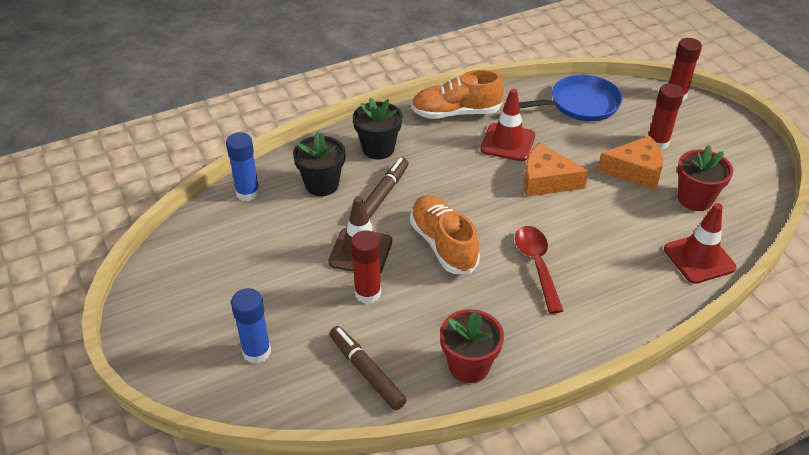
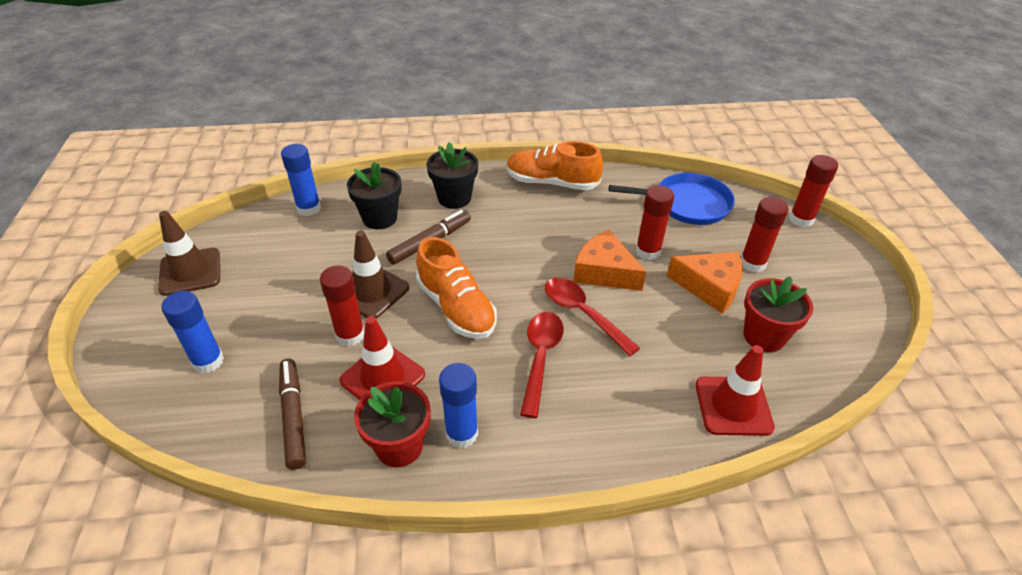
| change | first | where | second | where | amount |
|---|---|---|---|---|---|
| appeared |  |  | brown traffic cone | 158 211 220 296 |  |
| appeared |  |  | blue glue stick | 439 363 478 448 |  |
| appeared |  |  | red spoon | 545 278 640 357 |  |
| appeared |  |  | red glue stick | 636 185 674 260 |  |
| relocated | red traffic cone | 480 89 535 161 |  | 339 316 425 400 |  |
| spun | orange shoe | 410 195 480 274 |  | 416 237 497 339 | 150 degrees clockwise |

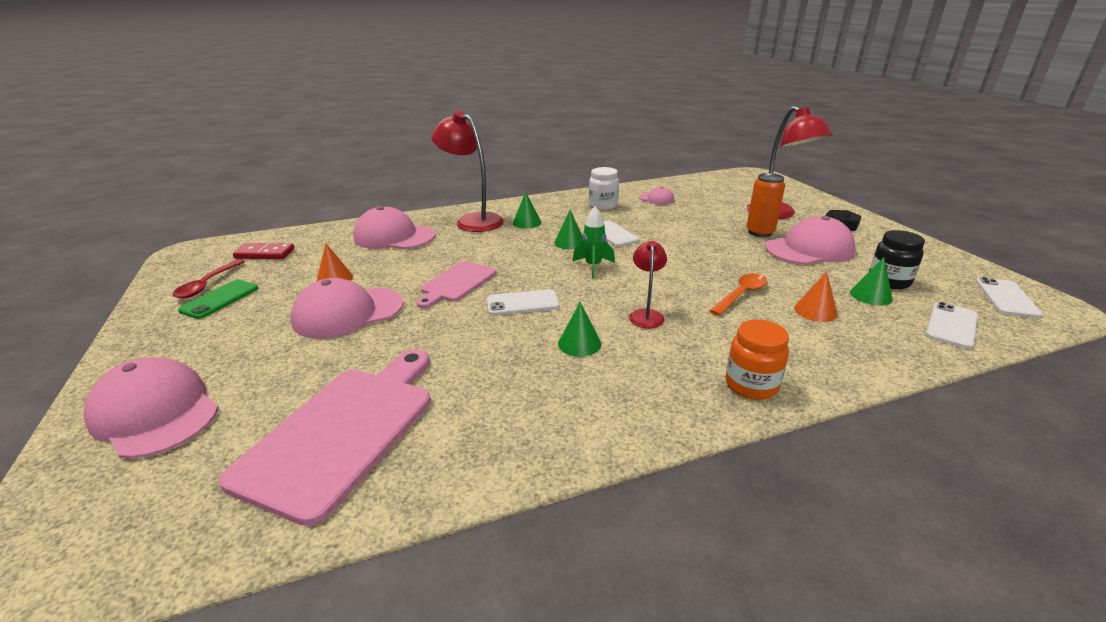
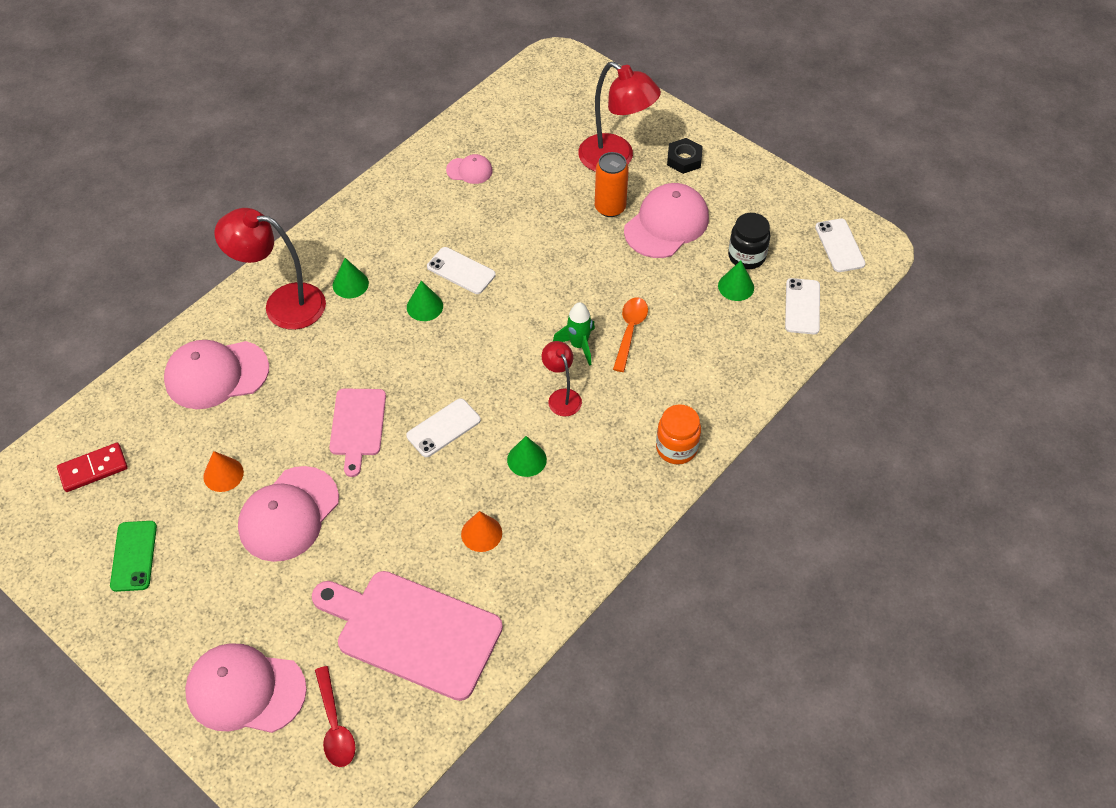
| change | first | where | second | where | amount |
|---|---|---|---|---|---|
| missing | white jar | 589 167 619 210 |  |  |  |
| relocated | red spoon | 172 260 245 298 |  | 315 666 356 767 |  |
| relocated | green rocket | 573 207 615 278 |  | 553 302 595 366 |  |
| relocated | orange cone | 794 271 838 322 |  | 461 511 502 552 |  |
| spun | pink cutting board | 219 349 431 526 |  | 312 571 503 701 | 60 degrees counterclockwise |

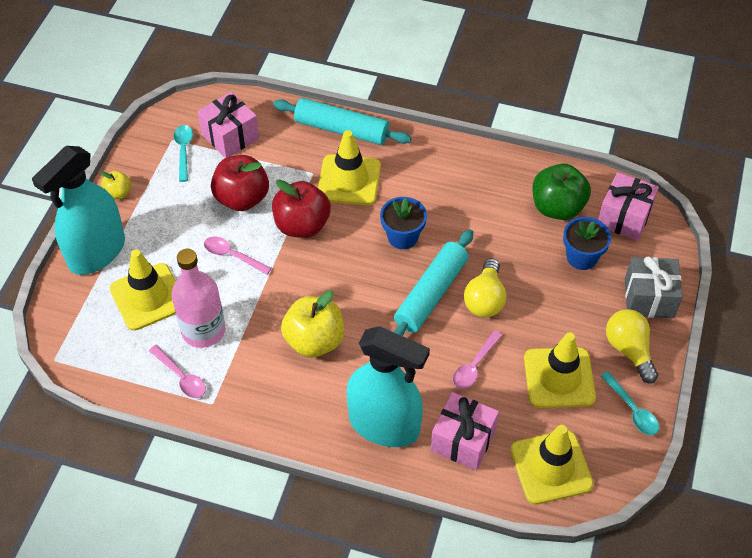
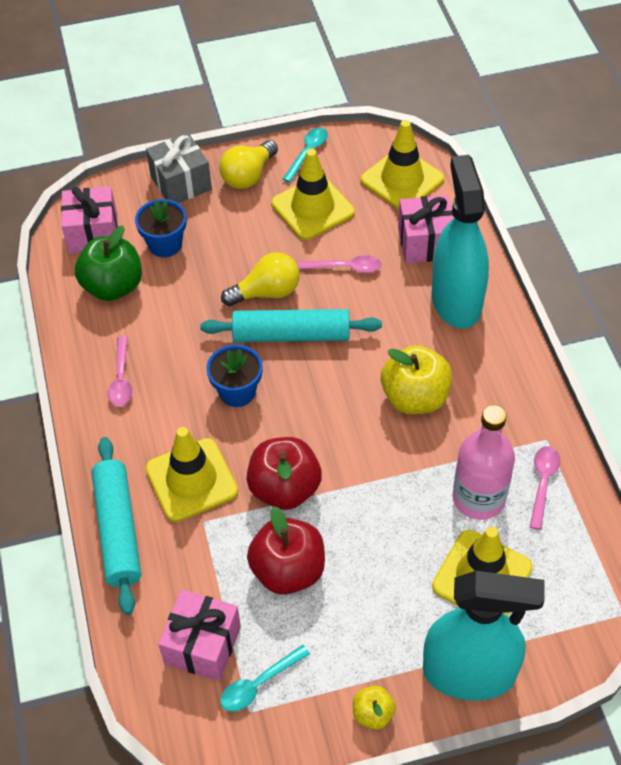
| change | first | where | second | where | amount |
|---|---|---|---|---|---|
| relocated | pink spoon | 204 236 272 275 |  | 108 336 132 407 |  |

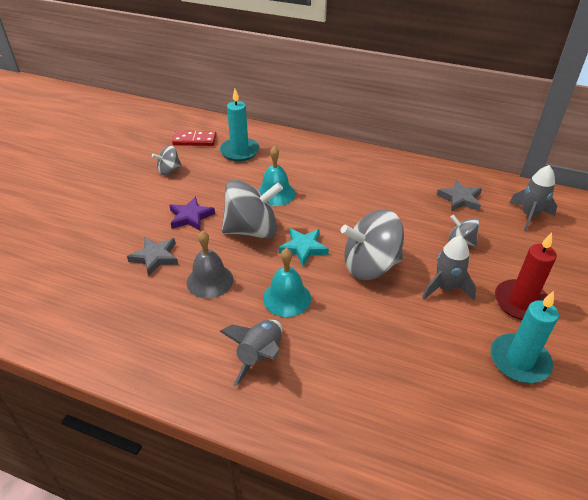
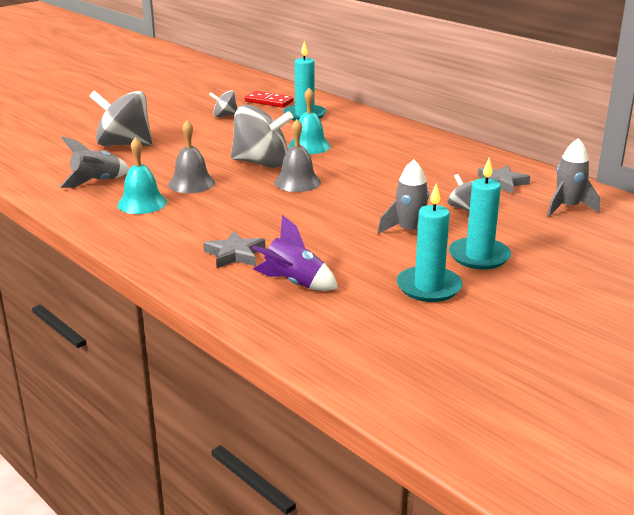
| change | first | where | second | where | amount |
|---|---|---|---|---|---|
| missing | purple star | 169 196 215 231 |  |  |  |
| appeared |  |  | purple rocket | 253 215 338 291 |  |
| relocated | grey star | 127 237 178 276 |  | 203 231 265 268 |  |
| relocated | grey rocket | 219 320 282 386 |  | 60 136 129 188 |  |
| relocated | turquoise bell | 263 248 311 317 |  | 117 137 167 214 |  |
| relocated | grey spinning top | 341 209 404 280 |  | 89 90 153 146 |  |
| exchanged | turquoise star | 279 228 329 266 | grey bell | 274 119 321 192 |  |
| colour | red candle | 495 233 557 320 | turquoise candle | 449 158 511 270 |  |

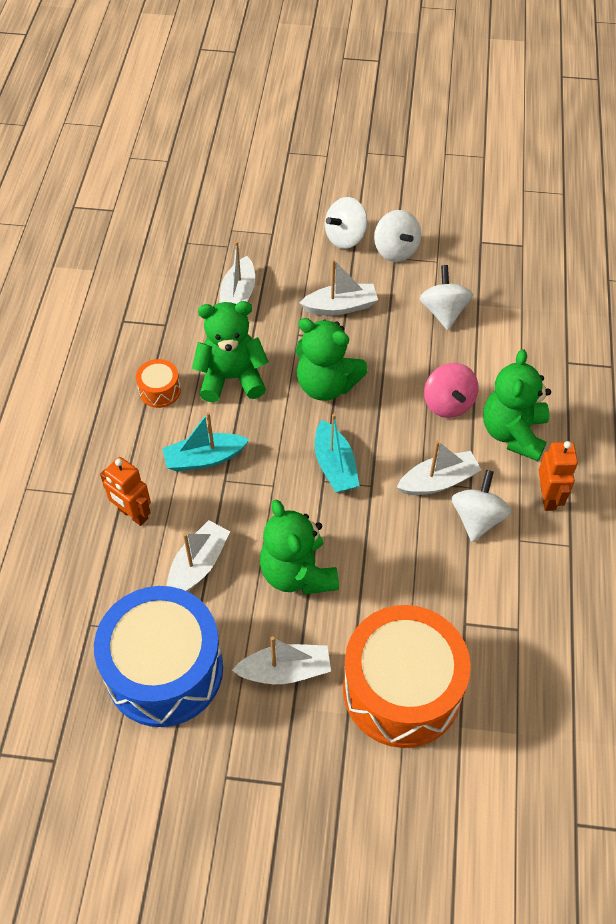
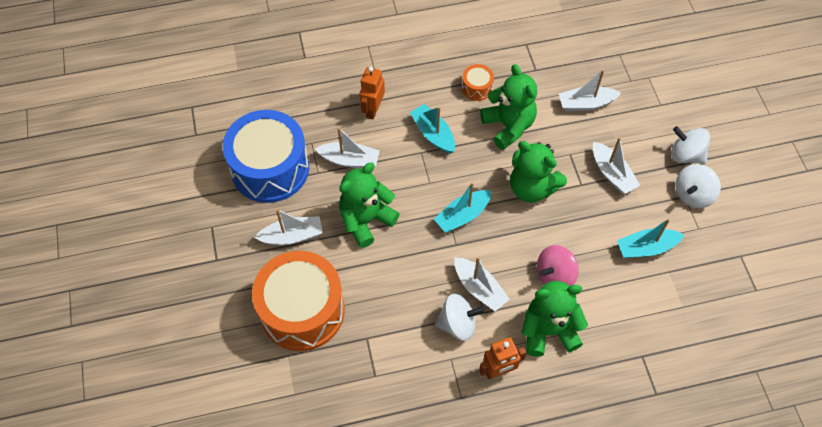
| change | first | where | second | where | amount |
|---|---|---|---|---|---|
| exchanged | white spinning top | 419 265 473 330 | turquoise boat | 617 218 684 258 |  |
| spun | white boat | 232 636 331 684 |  | 254 209 323 245 | 75 degrees counterclockwise |
| spun | green teddy bear | 296 318 367 401 |  | 510 141 567 203 | 60 degrees counterclockwise |

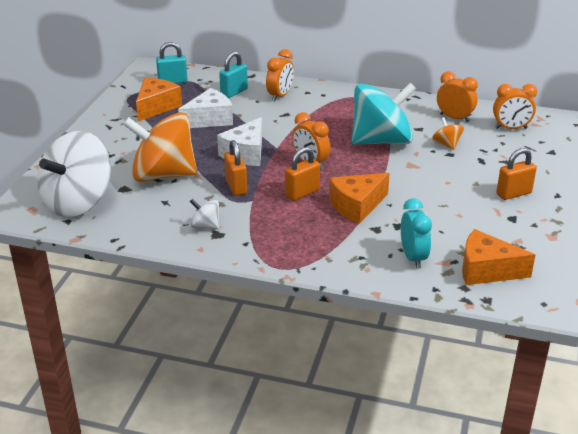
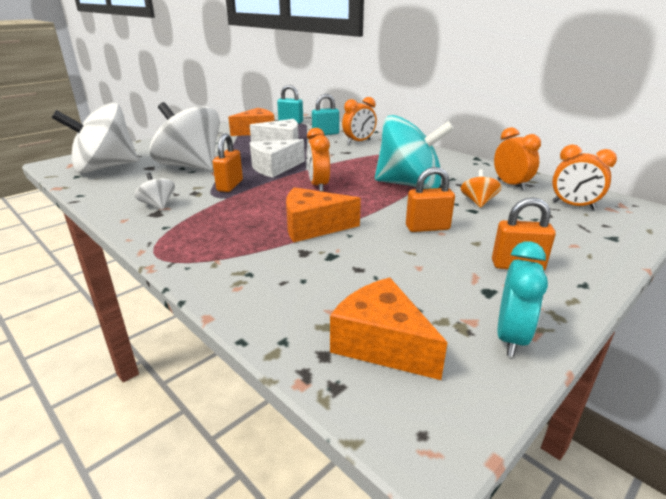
| change | first | where | second | where | amount |
|---|---|---|---|---|---|
| relocated | orange padlock | 285 147 320 201 |  | 406 167 455 232 |  |
| relocated | turquoise clock | 401 198 432 269 |  | 497 241 548 357 |  |
| colour | orange spinning top | 123 112 197 182 | white spinning top | 150 102 220 170 |  |

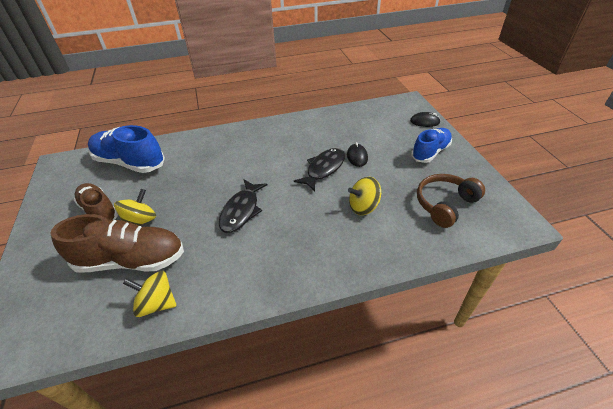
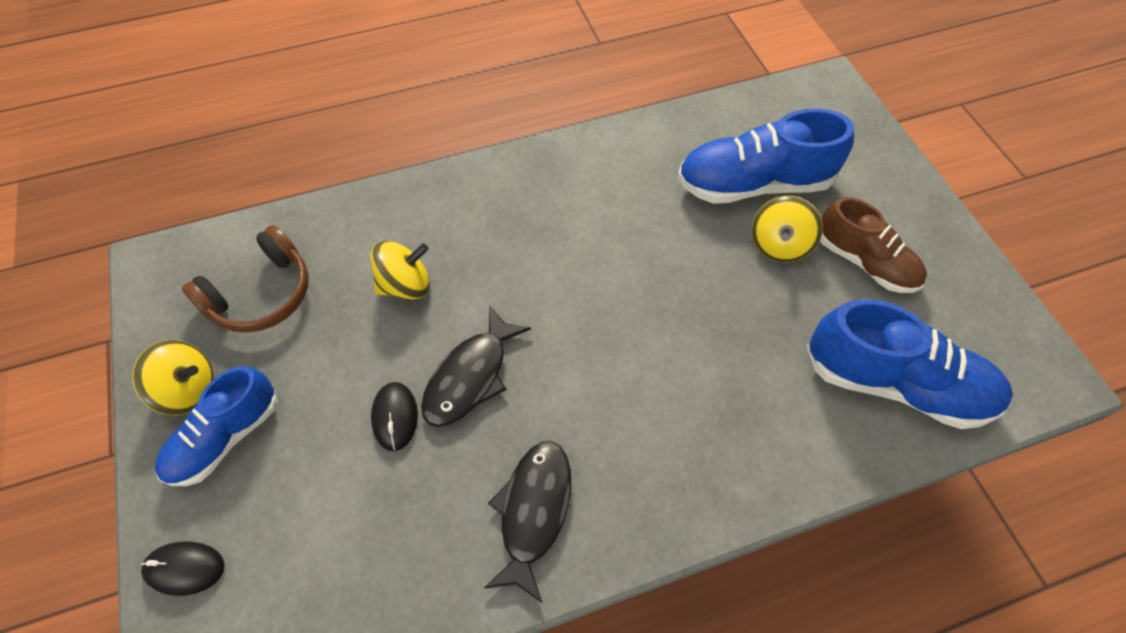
| change | first | where | second | where | amount |
|---|---|---|---|---|---|
| relocated | yellow spinning top | 123 271 176 317 |  | 132 340 214 415 |  |
| relocated | black fish | 219 180 268 233 |  | 484 441 572 603 |  |
| colour | brown shoe | 50 214 184 272 | blue shoe | 677 109 854 204 |  |

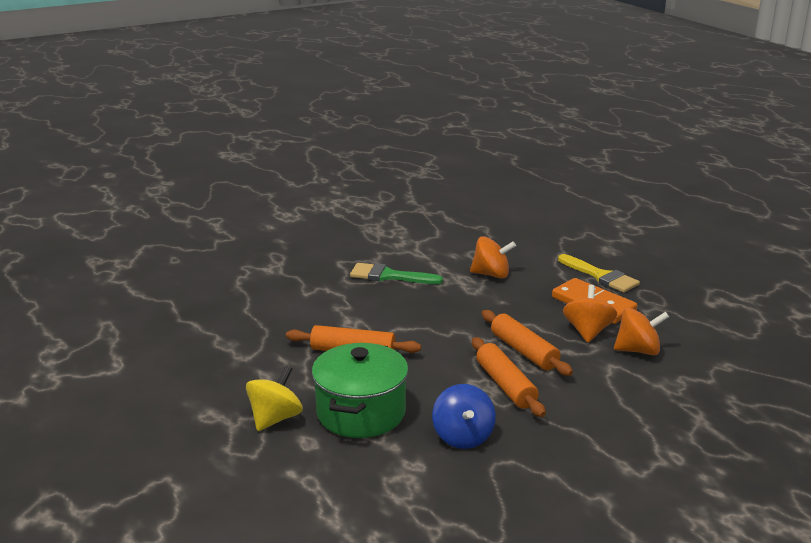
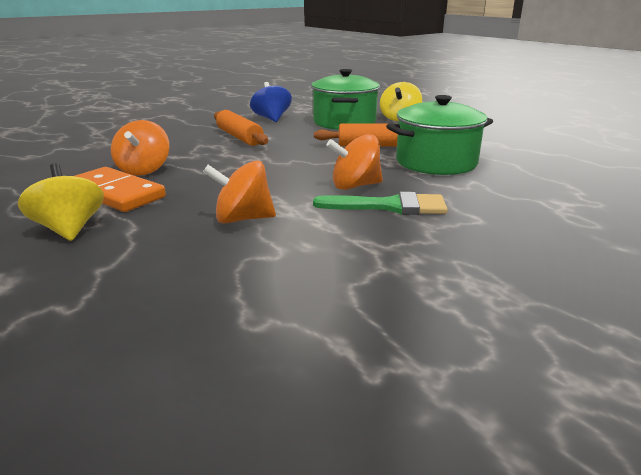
| change | first | where | second | where | amount |
|---|---|---|---|---|---|
| missing | orange rolling pin | 482 310 573 376 |  |  |  |
| appeared |  |  | green pot | 386 95 493 175 |  |
| relocated | orange spinning top | 614 308 669 355 |  | 327 134 383 190 |  |
| exchanged | yellow brush | 558 254 640 293 | yellow spinning top | 18 163 104 241 |  |

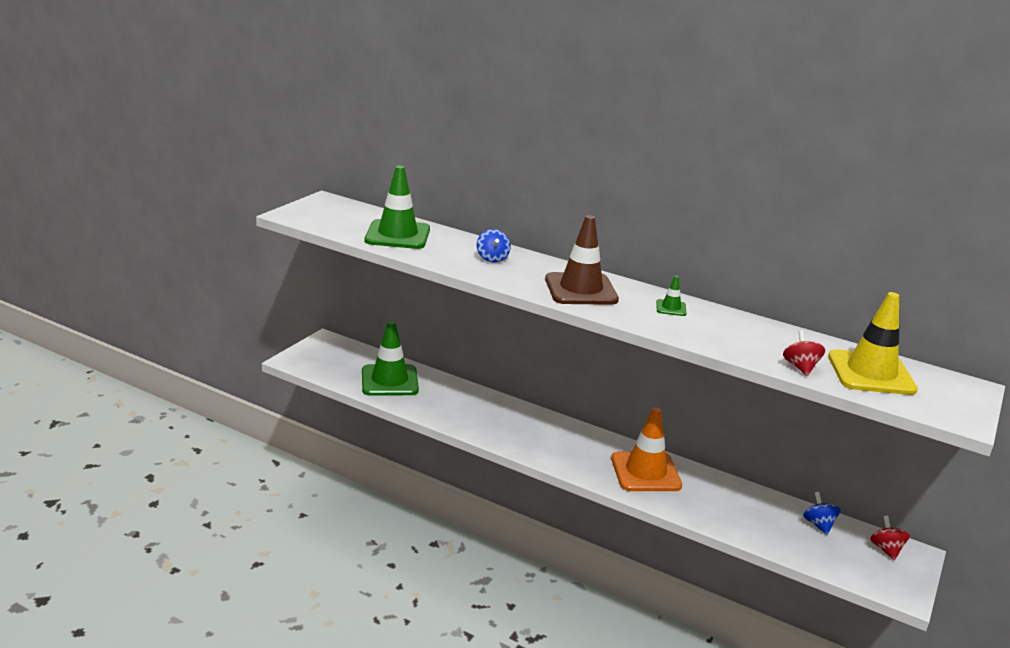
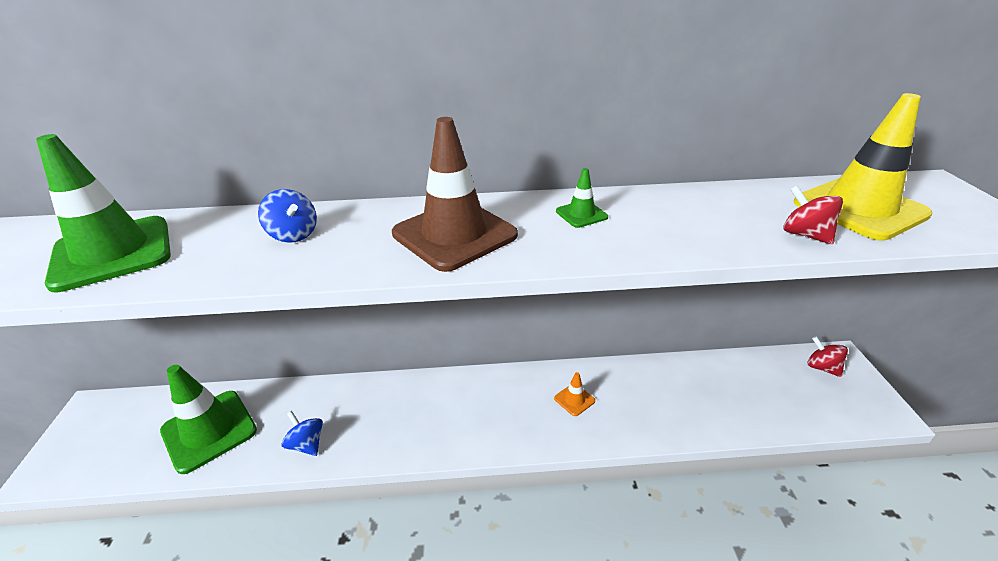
| change | first | where | second | where | amount |
|---|---|---|---|---|---|
| relocated | blue spinning top | 803 492 841 535 |  | 282 411 323 456 |  |
| size | orange traffic cone | 611 407 682 491 |  | 554 372 595 416 | x0.44 |

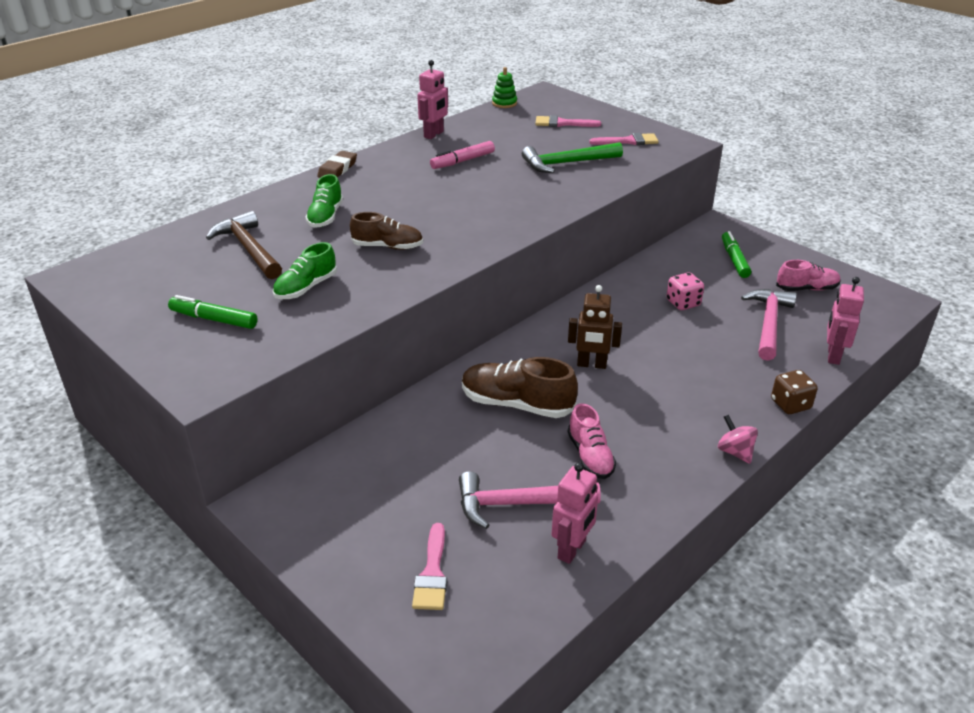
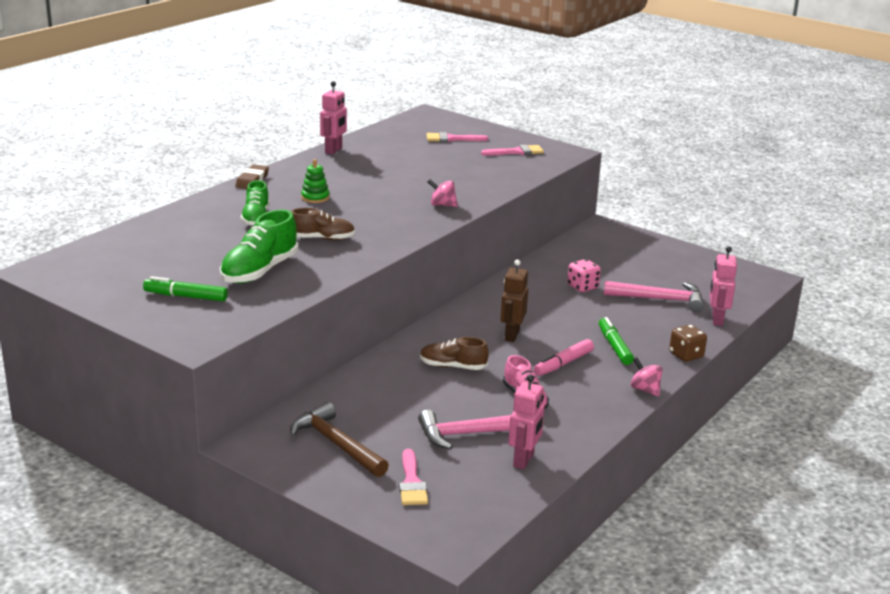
| change | first | where | second | where | amount |
|---|---|---|---|---|---|
| missing | green hammer | 522 142 623 173 |  |  |  |
| missing | pink shoe | 776 260 841 291 |  |  |  |
| appeared |  |  | pink spinning top | 428 179 458 207 |  |
| relocated | brown hammer | 206 211 282 279 |  | 290 402 389 477 |  |
| relocated | pink marker | 430 141 495 169 |  | 534 339 594 376 |  |
| relocated | green stacking toy | 492 67 517 108 |  | 301 159 329 203 |  |
| relocated | green marker | 722 231 751 278 |  | 599 317 634 365 |  |
| spun | brown robot | 568 285 622 369 |  | 501 260 528 342 | 105 degrees clockwise |
| spun | pink hammer | 741 289 797 361 |  | 604 281 704 312 | 90 degrees clockwise |
| size | green shoe | 273 242 337 299 |  | 220 210 298 283 | x1.54 |
| size | brown shoe | 462 357 578 418 |  | 420 337 489 370 | x0.65 |

